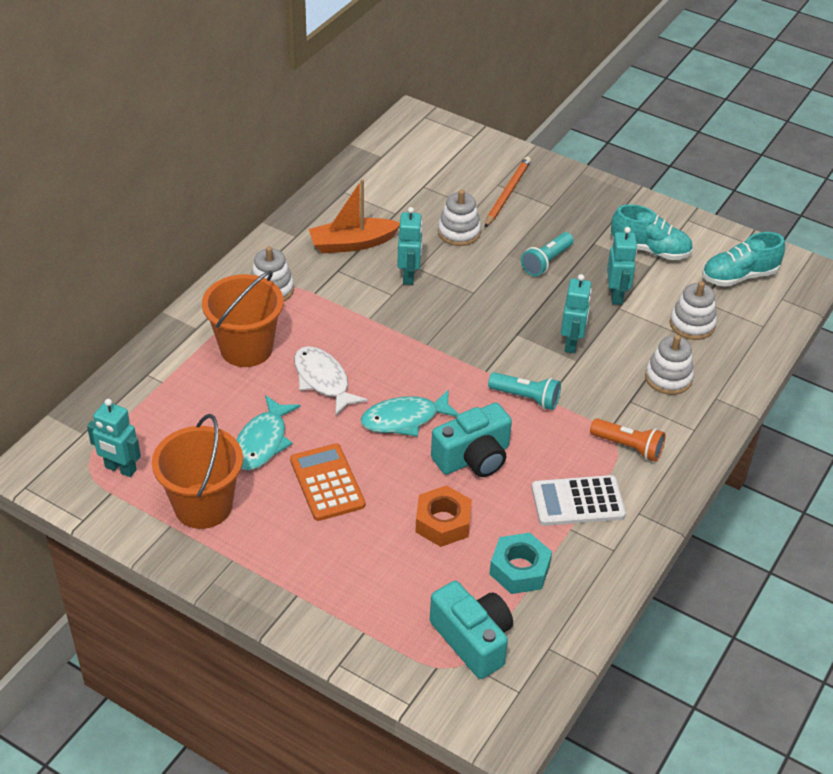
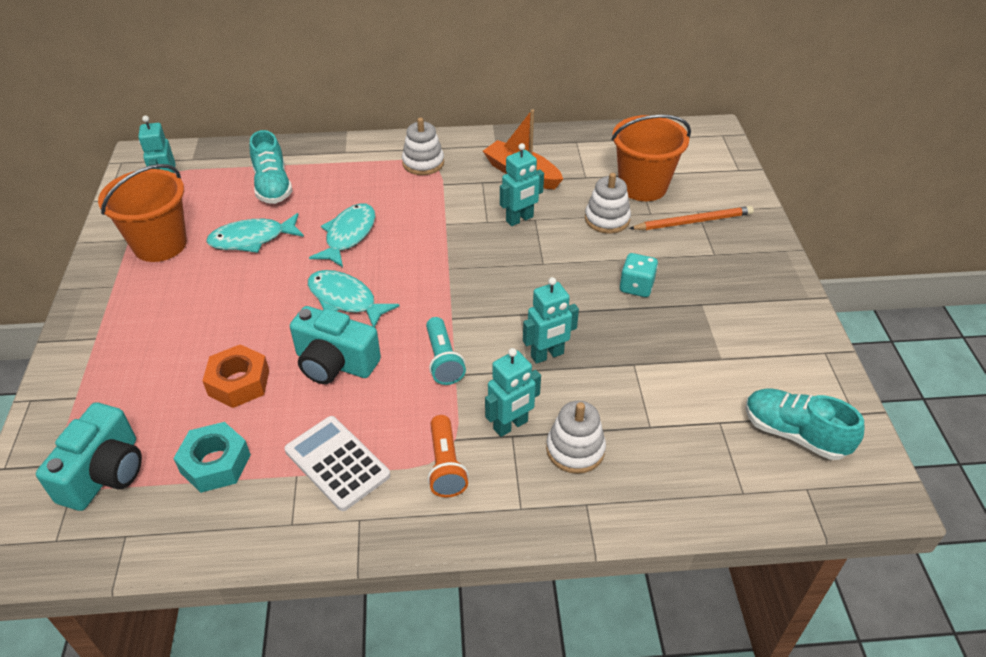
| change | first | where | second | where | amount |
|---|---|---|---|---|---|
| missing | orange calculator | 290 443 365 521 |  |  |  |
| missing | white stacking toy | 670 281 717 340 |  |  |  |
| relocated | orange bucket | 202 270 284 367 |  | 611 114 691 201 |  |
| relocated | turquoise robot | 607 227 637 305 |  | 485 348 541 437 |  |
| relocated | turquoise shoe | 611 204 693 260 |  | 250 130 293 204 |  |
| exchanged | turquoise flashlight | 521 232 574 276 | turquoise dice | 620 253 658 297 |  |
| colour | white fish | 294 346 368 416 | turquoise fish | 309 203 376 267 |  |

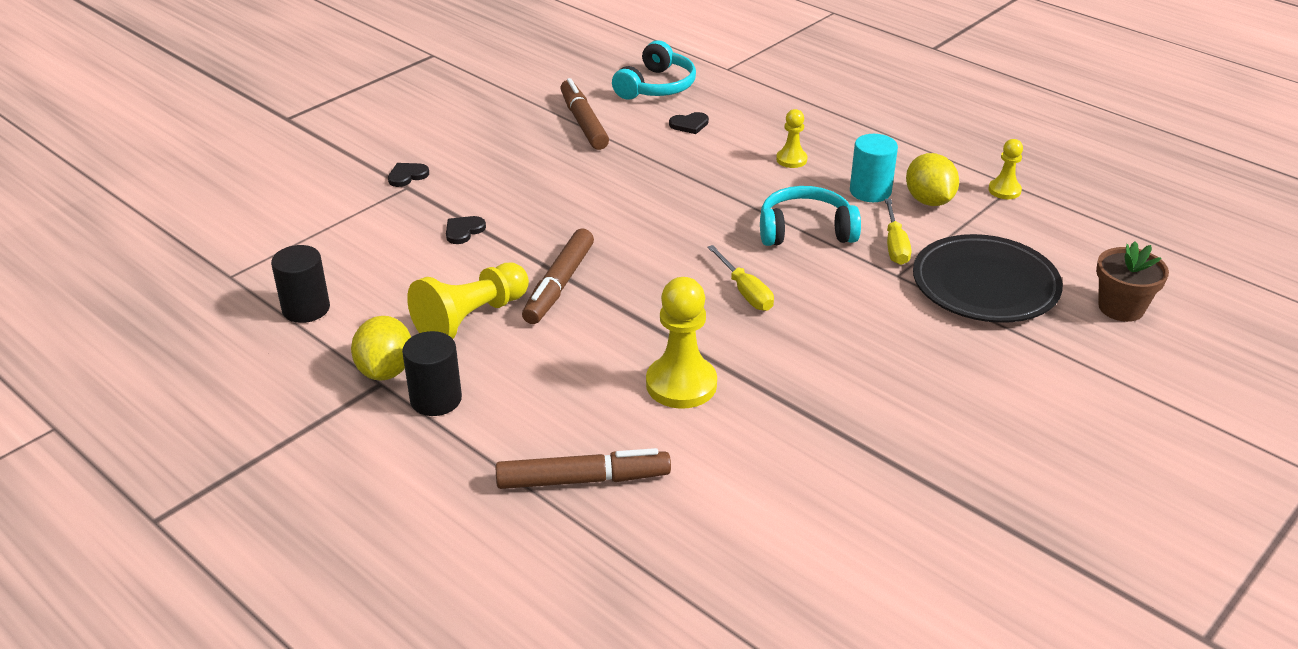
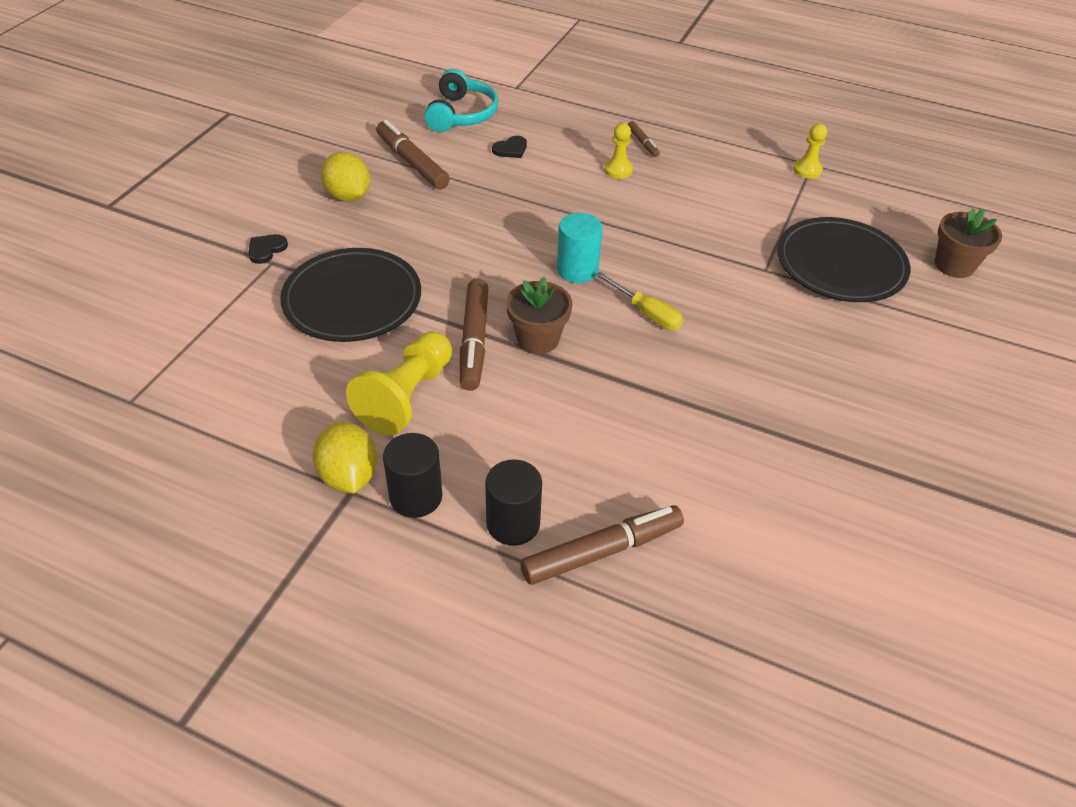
| change | first | where | second | where | amount |
|---|---|---|---|---|---|
| missing | yellow pawn | 646 277 717 409 |  |  |  |
| missing | turquoise headphones | 760 186 861 246 |  |  |  |
| missing | yellow screwdriver | 885 199 911 265 |  |  |  |
| appeared |  |  | brown flower pot | 506 277 572 354 |  |
| appeared |  |  | brown marker | 628 121 660 157 |  |
| relocated | black cylinder | 271 245 330 323 |  | 485 459 542 546 |  |
| relocated | turquoise cylinder | 850 134 898 202 |  | 557 213 603 283 |  |
| relocated | yellow lemon | 906 153 959 206 |  | 321 152 370 202 |  |
| exchanged | black heart | 446 216 486 244 | black plate | 280 248 421 342 |  |

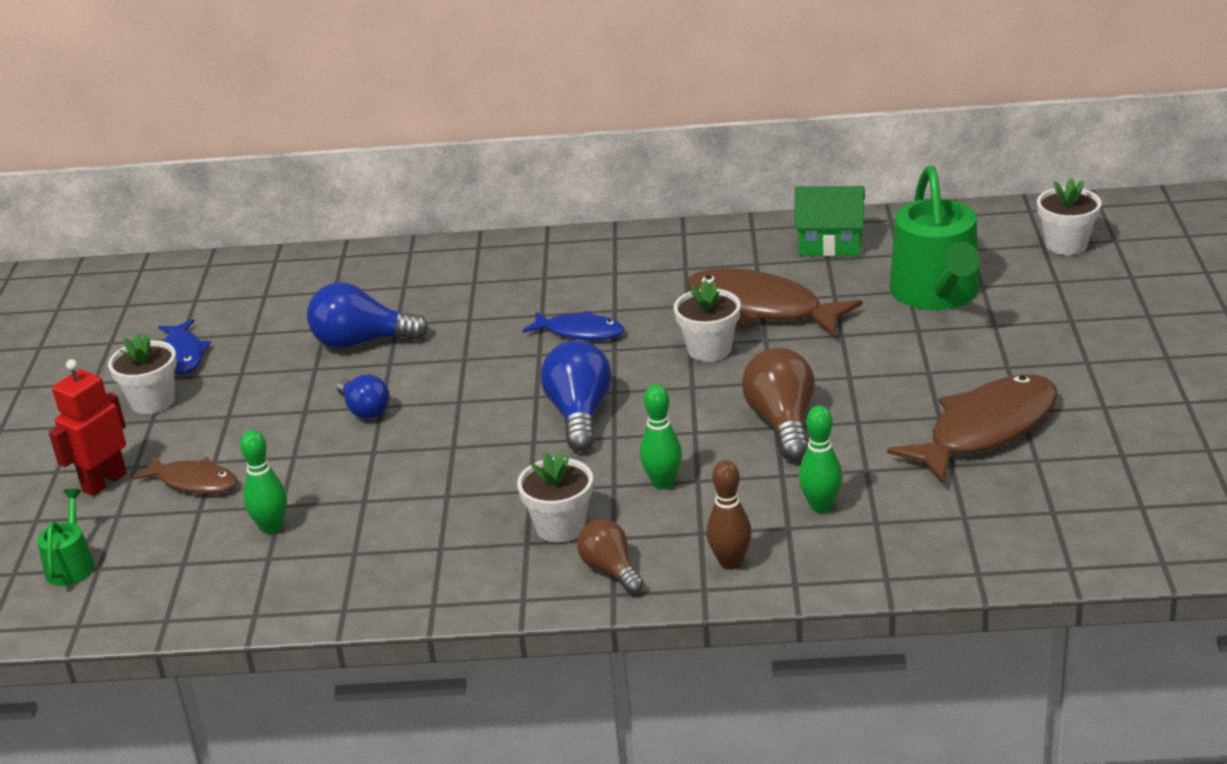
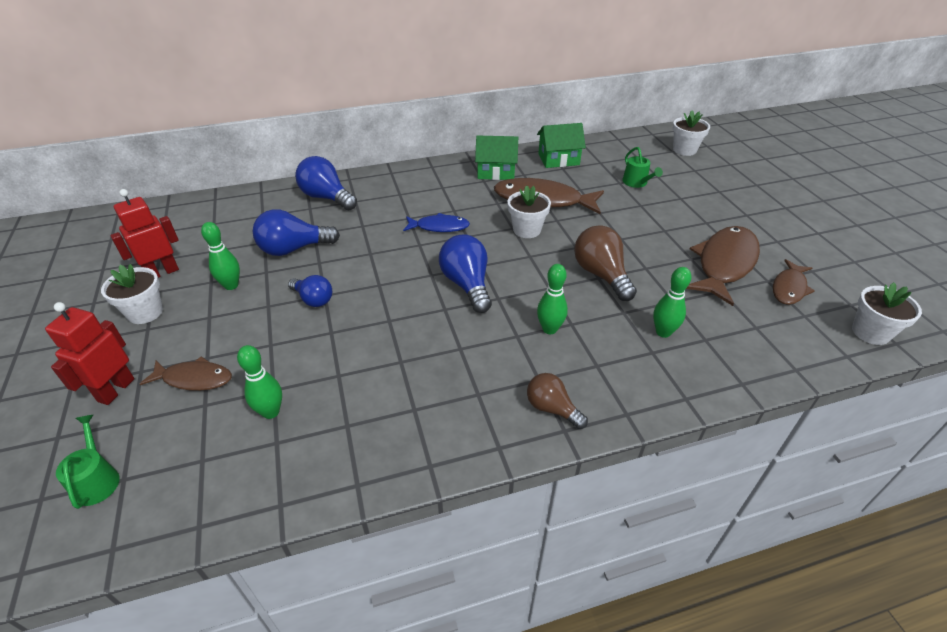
| change | first | where | second | where | amount |
|---|---|---|---|---|---|
| missing | brown bowling pin | 706 460 752 570 |  |  |  |
| appeared |  |  | green bowling pin | 201 222 240 290 |  |
| appeared |  |  | blue light bulb | 295 156 357 210 |  |
| appeared |  |  | green house | 475 135 518 180 |  |
| appeared |  |  | brown fish | 773 259 815 305 |  |
| relocated | white flower pot | 517 451 593 543 |  | 852 282 922 345 |  |
| exchanged | blue fish | 158 319 211 374 | red robot | 110 189 179 278 |  |
| size | green watering can | 889 166 980 310 |  | 622 147 663 188 | x0.47 |

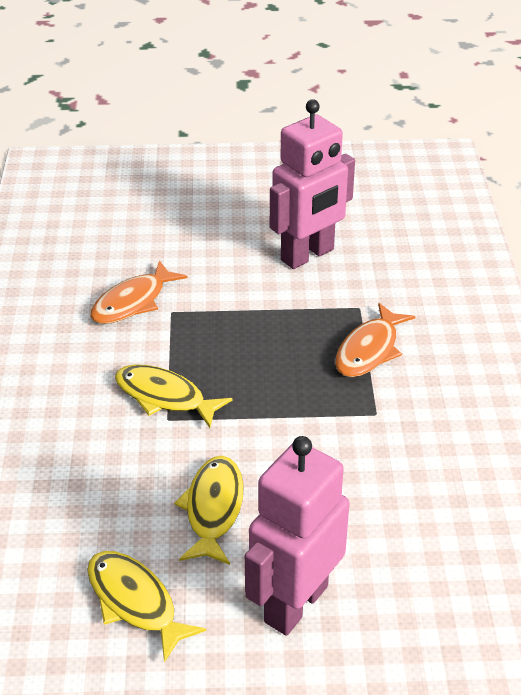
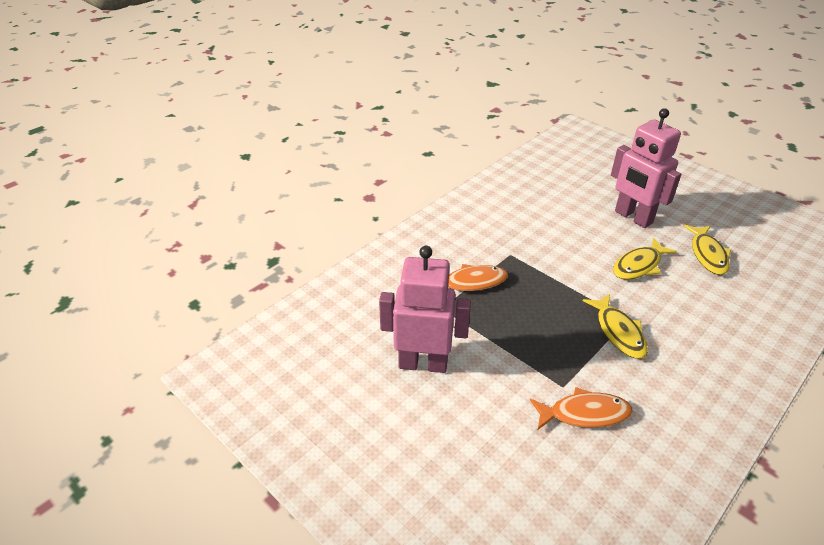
| change | first | where | second | where | amount |
|---|---|---|---|---|---|
| spun | pink robot | 245 436 349 635 |  | 611 108 681 228 | 60 degrees clockwise |

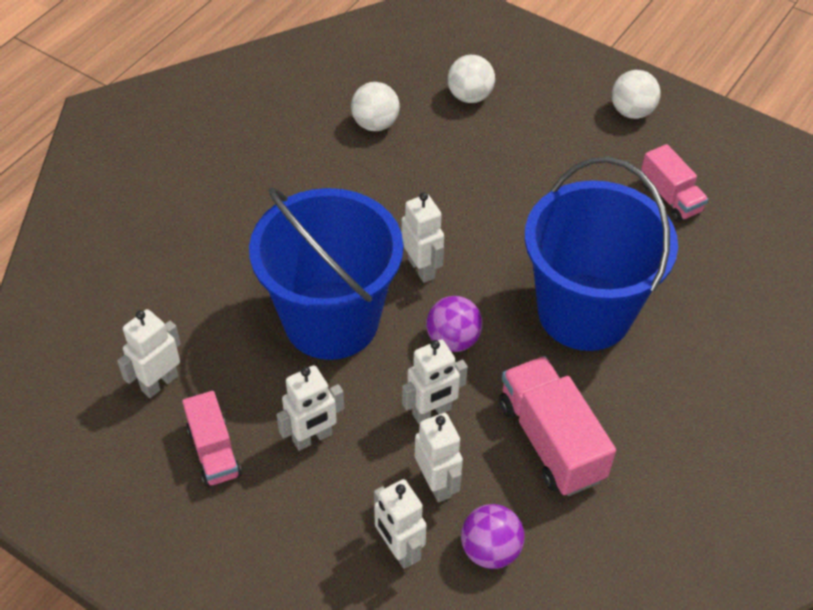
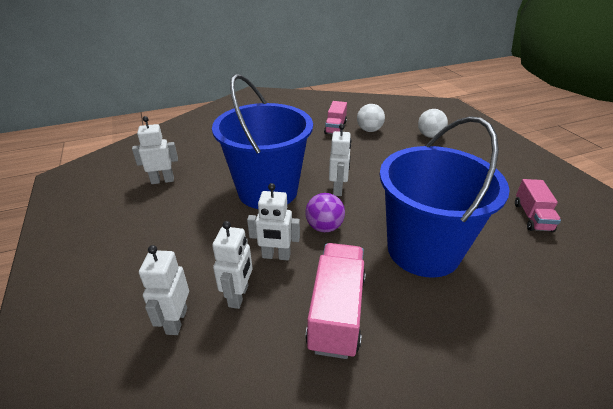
| change | first | where | second | where | amount |
|---|---|---|---|---|---|
| missing | white robot | 276 365 344 451 |  |  |  |
| missing | purple ball | 461 504 525 569 |  |  |  |
| missing | white ball | 612 70 661 119 |  |  |  |
| relocated | pink truck | 182 391 242 487 |  | 324 101 347 134 |  |

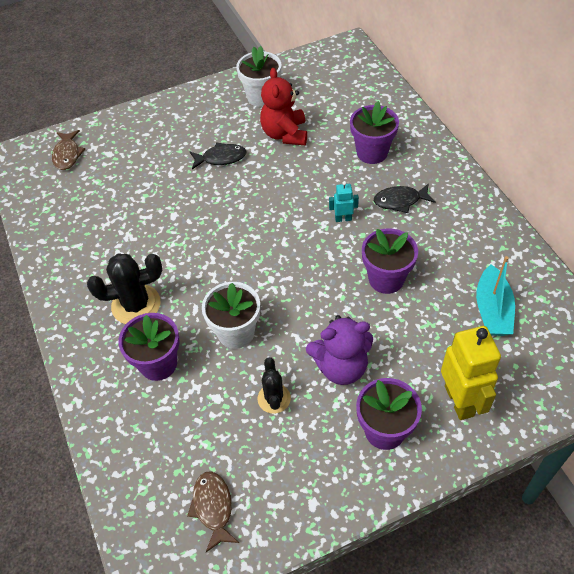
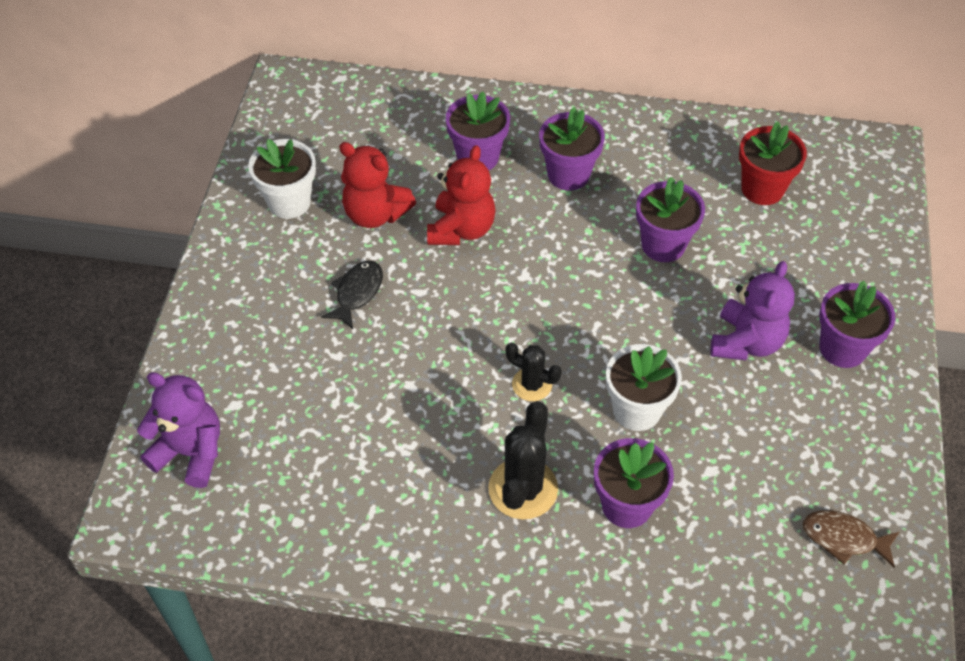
| change | first | where | second | where | amount |
|---|---|---|---|---|---|
| missing | turquoise robot | 329 181 359 222 |  |  |  |
| missing | yellow robot | 441 326 501 420 |  |  |  |
| appeared |  |  | red teddy bear | 427 145 496 245 |  |
| relocated | black cactus | 258 357 291 413 |  | 506 343 562 401 |  |
| exchanged | brown fish | 52 130 85 170 | purple teddy bear | 137 372 220 488 |  |
| exchanged | black fish | 374 183 436 213 | purple flower pot | 539 107 605 191 |  |
| exchanged | turquoise boat | 476 256 515 336 | red flower pot | 739 122 807 205 |  |

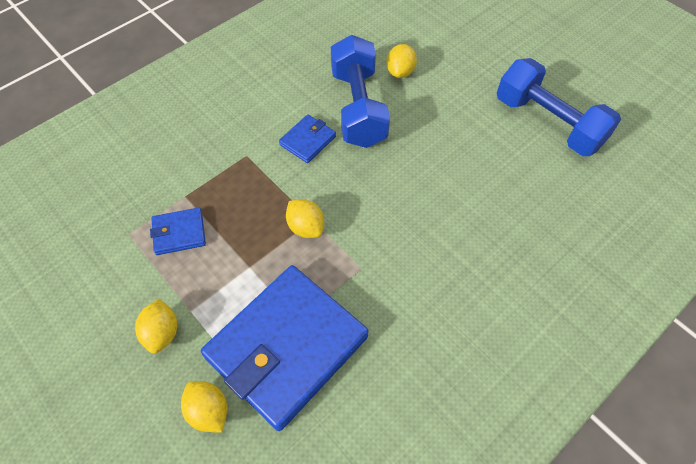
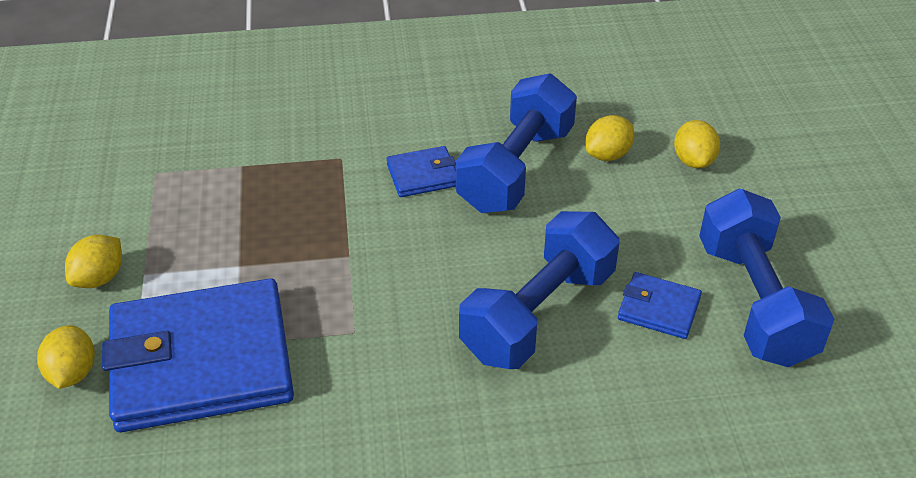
| change | first | where | second | where | amount |
|---|---|---|---|---|---|
| appeared |  |  | blue dumbbell | 459 211 620 369 |  |
| relocated | blue wallet | 150 207 206 255 |  | 618 272 702 339 |  |
| relocated | yellow lemon | 286 199 324 238 |  | 674 120 720 168 |  |

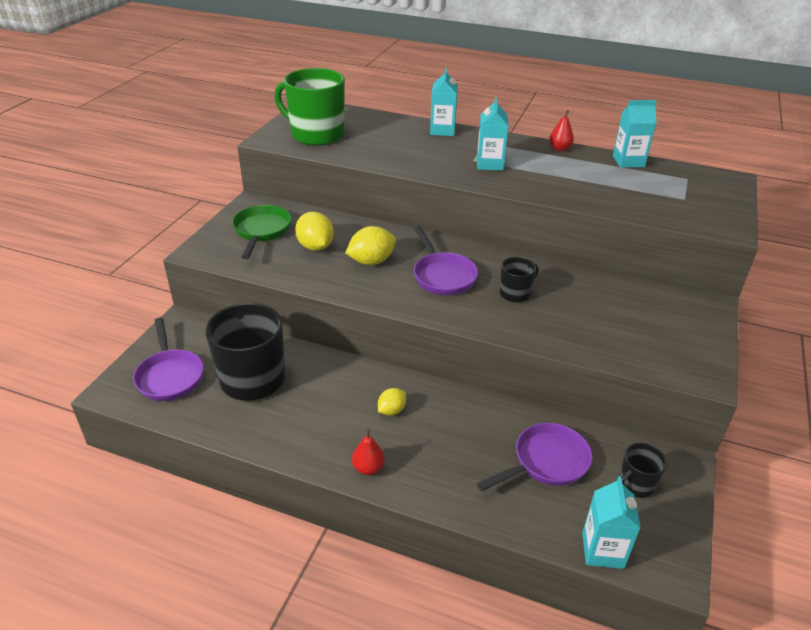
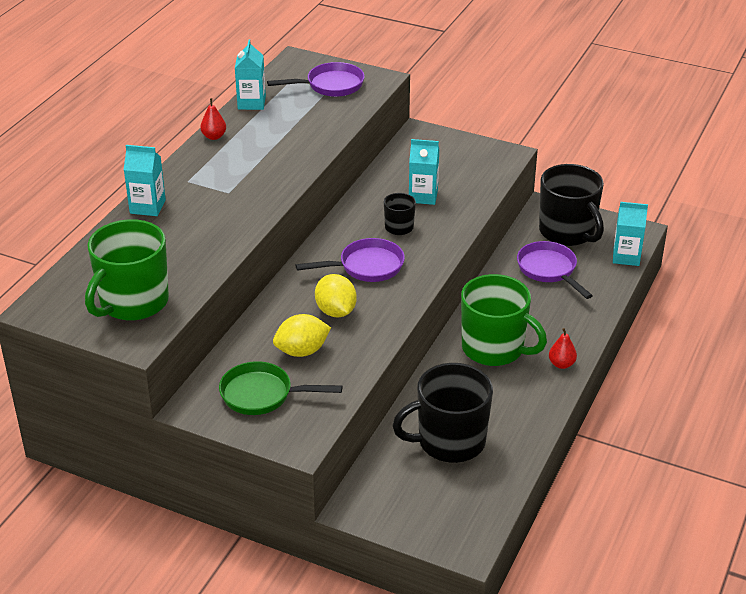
| change | first | where | second | where | amount |
|---|---|---|---|---|---|
| relocated | purple pan | 133 317 204 401 |  | 267 62 365 97 |  |
| relocated | turquoise carton | 477 97 509 171 |  | 409 139 439 205 |  |
| exchanged | yellow lemon | 378 388 406 416 | green mug | 461 274 547 366 |  |
| size | black mug | 619 443 667 498 |  | 539 164 604 246 | x2.05 |

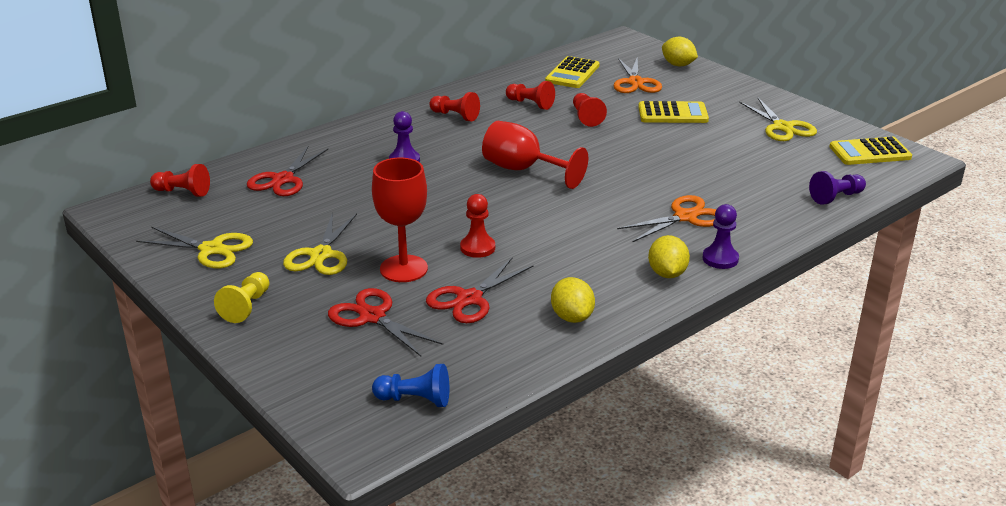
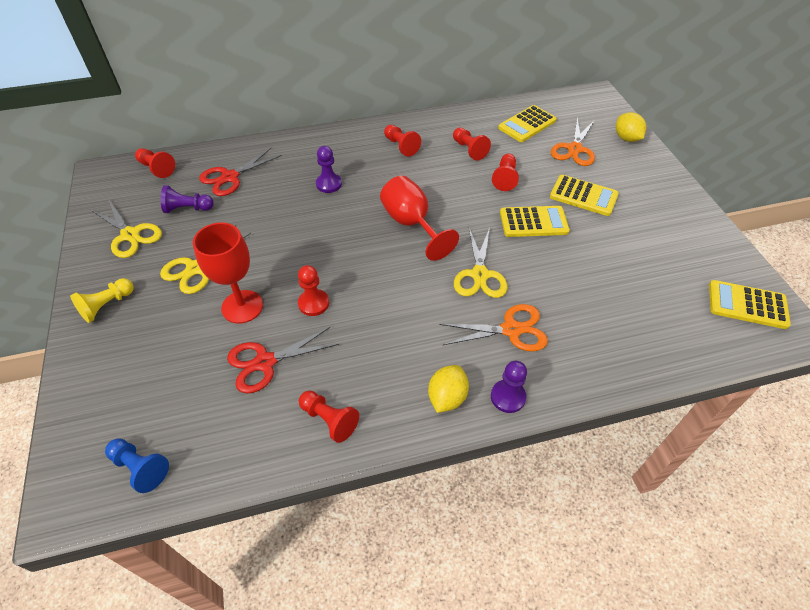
| change | first | where | second | where | amount |
|---|---|---|---|---|---|
| missing | red scissors | 328 288 443 356 |  |  |  |
| appeared |  |  | yellow calculator | 500 206 570 237 |  |
| relocated | yellow scissors | 739 98 817 141 |  | 454 227 507 298 |  |
| relocated | purple pawn | 809 171 866 205 |  | 161 185 214 213 |  |
| exchanged | yellow lemon | 551 277 595 323 | red pawn | 299 391 359 443 |  |

